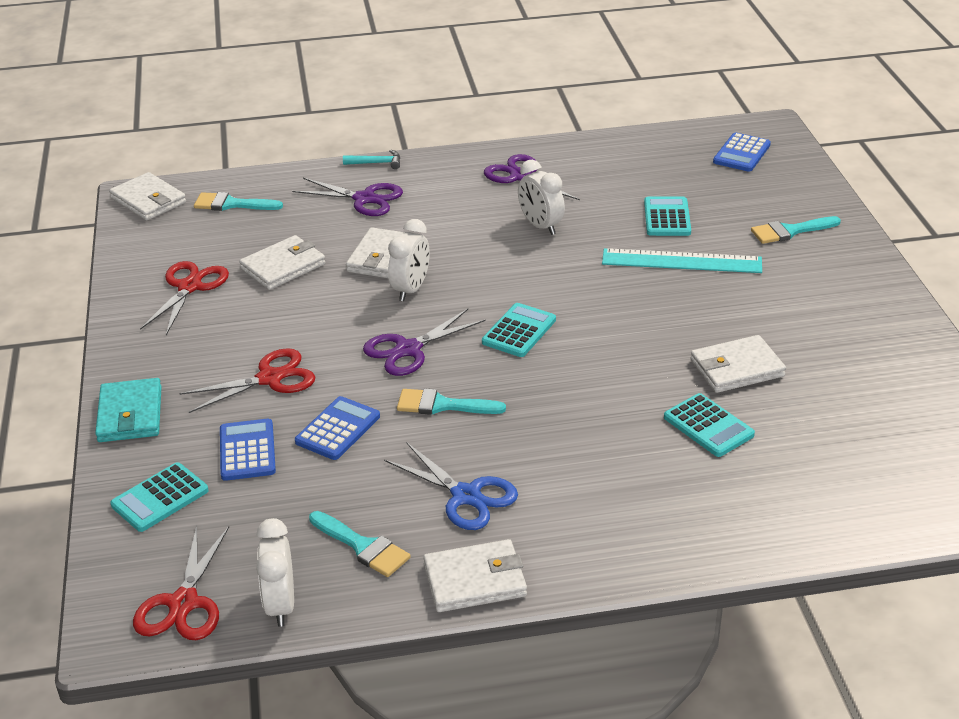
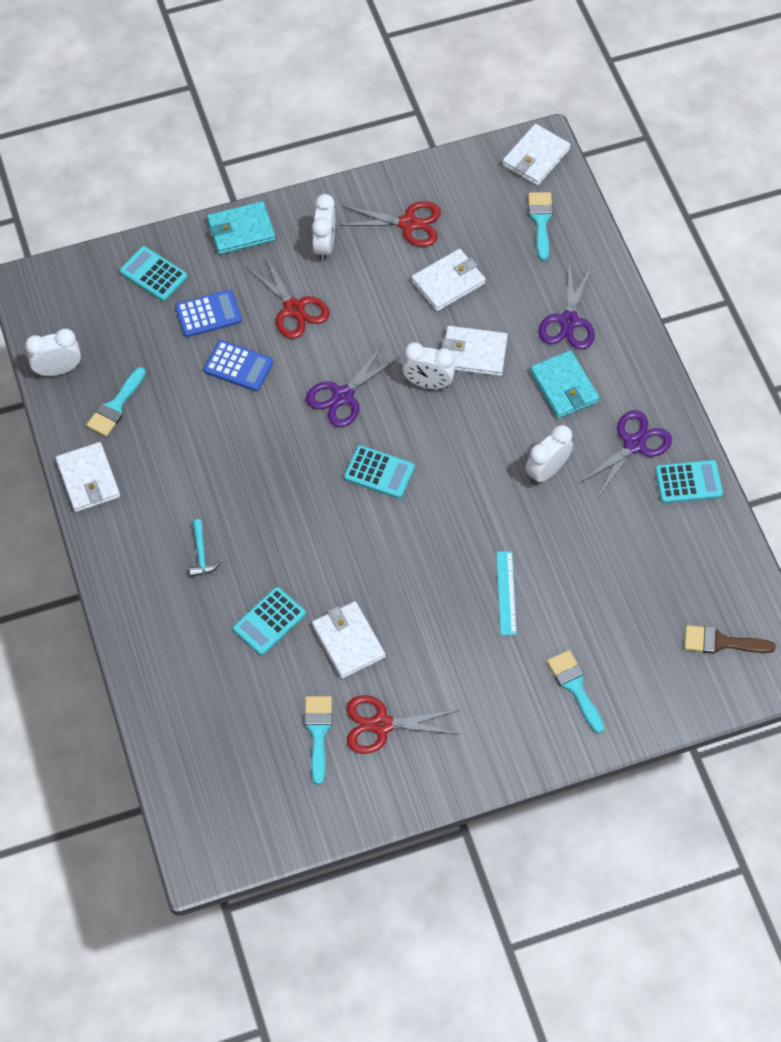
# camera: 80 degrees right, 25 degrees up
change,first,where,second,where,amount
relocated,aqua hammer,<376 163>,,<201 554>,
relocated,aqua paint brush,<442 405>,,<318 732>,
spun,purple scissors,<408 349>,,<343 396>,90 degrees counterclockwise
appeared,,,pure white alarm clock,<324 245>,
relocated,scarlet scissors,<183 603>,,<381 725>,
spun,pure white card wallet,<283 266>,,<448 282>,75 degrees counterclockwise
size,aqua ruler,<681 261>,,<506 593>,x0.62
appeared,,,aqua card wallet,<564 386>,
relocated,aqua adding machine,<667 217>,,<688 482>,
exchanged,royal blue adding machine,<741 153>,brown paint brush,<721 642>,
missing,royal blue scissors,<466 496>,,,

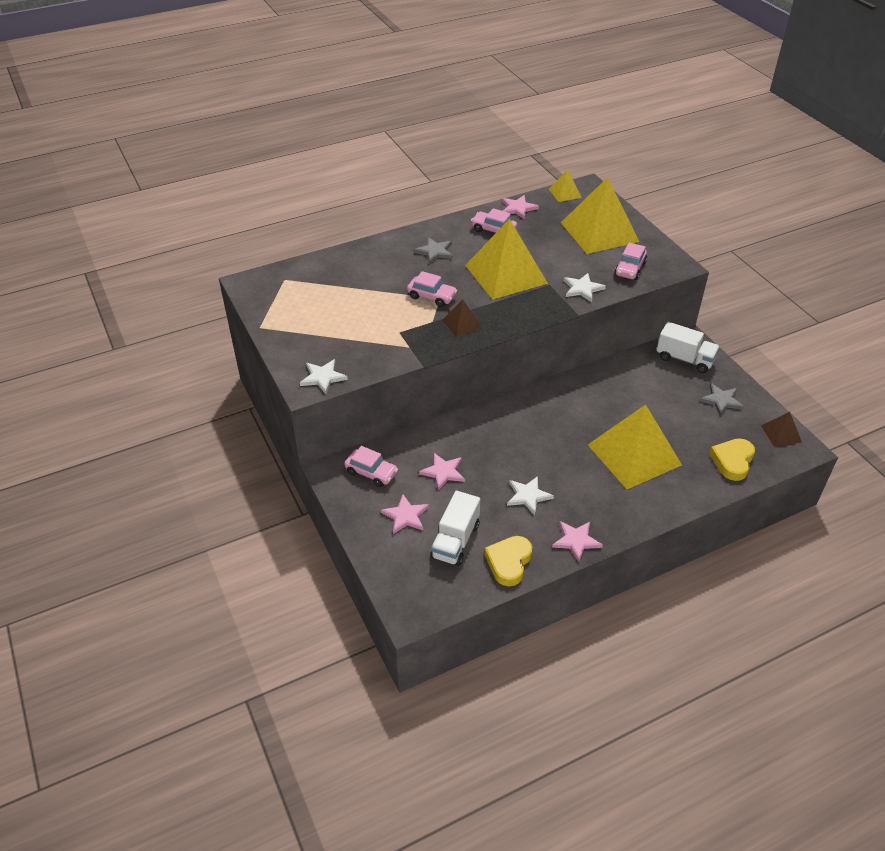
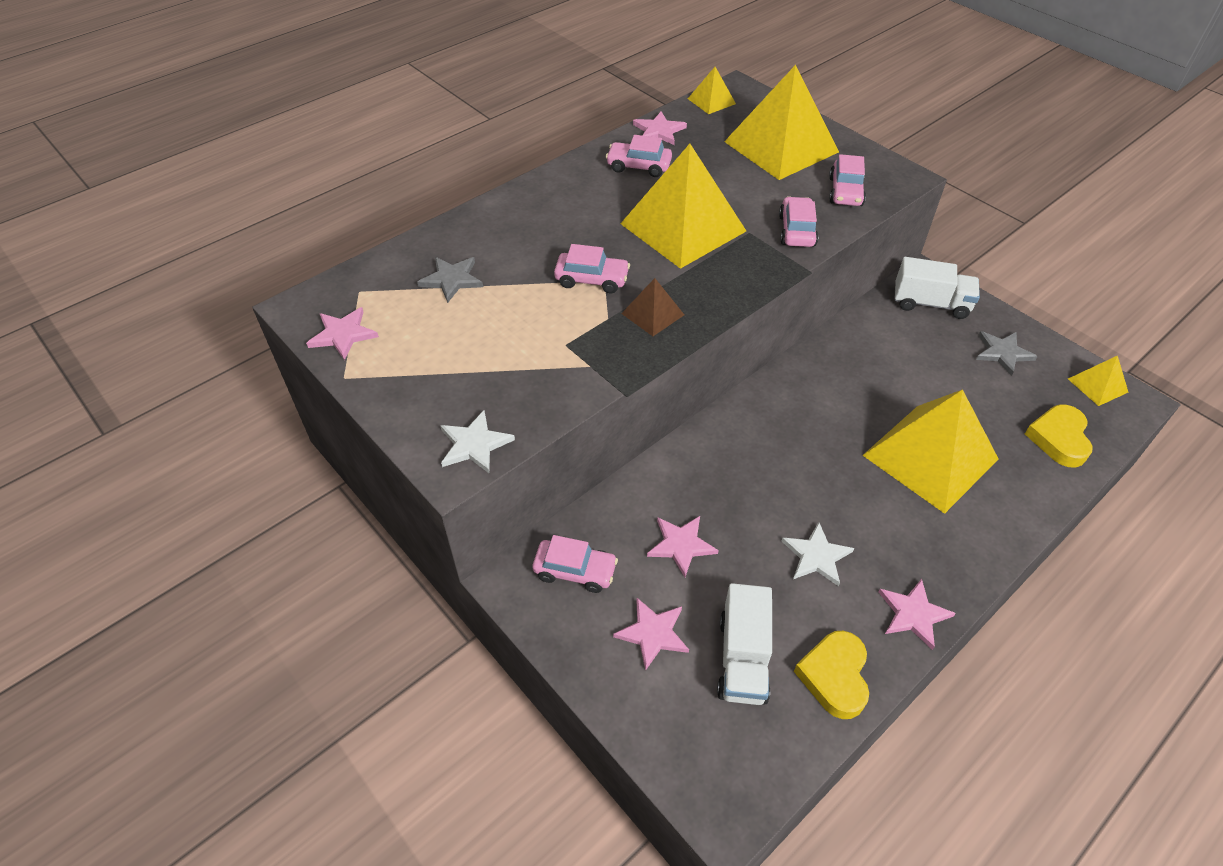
# camera: 15 degrees left, 5 degrees up
change,first,where,second,where,amount
appeared,,,rose-pink star,<343 334>,
relocated,ash-grey star,<435 252>,,<452 280>,
exchanged,pure white star,<582 289>,rose-pink automobile,<797 231>,
colour,brown pyramid,<781 433>,yellow pyramid,<1097 385>,

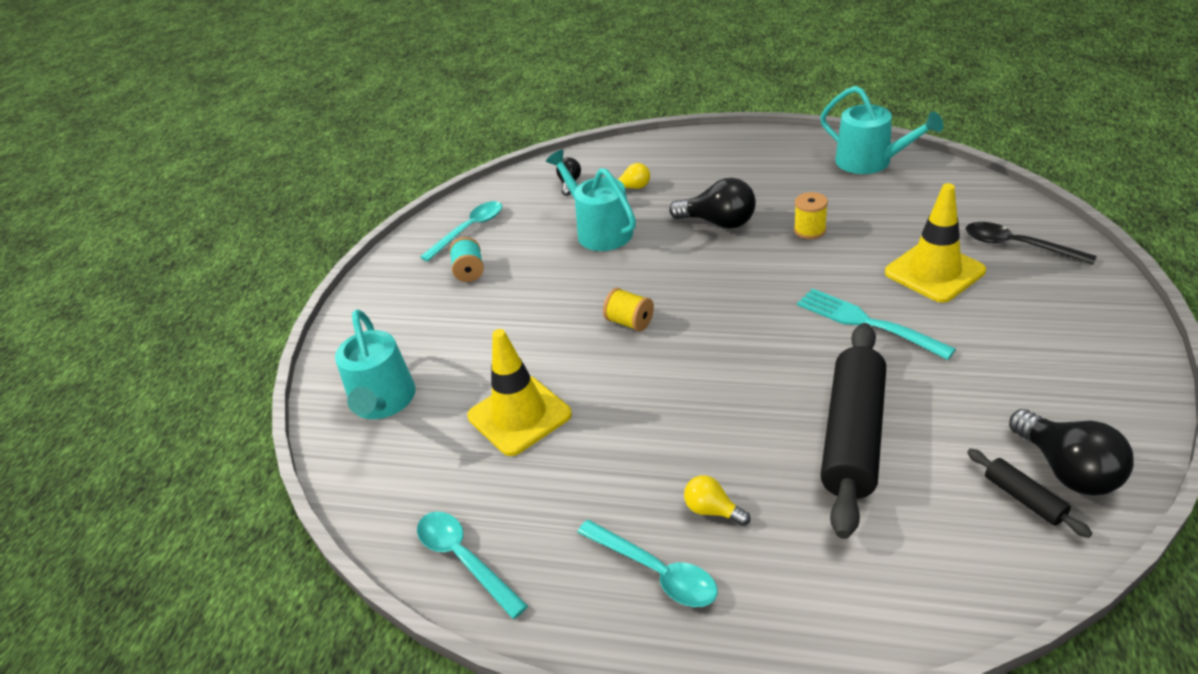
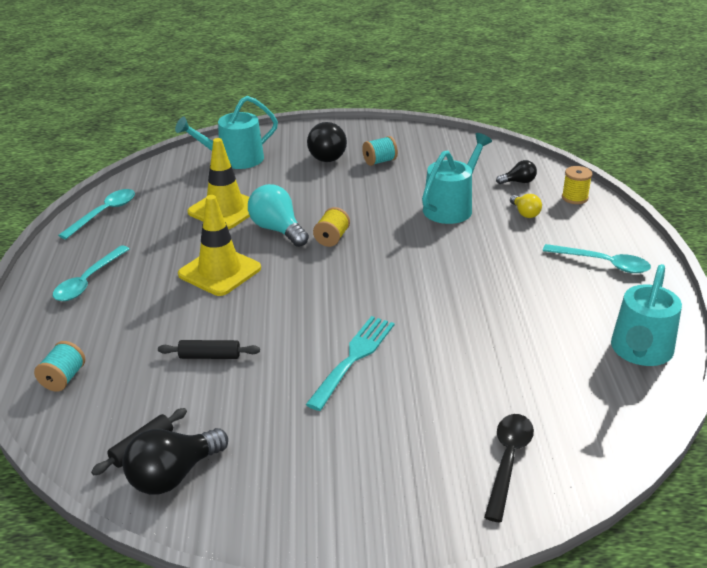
# camera: 70 degrees right, 5 degrees down
change,first,where,second,where,amount
appeared,,,aqua spool,<63 378>,
size,jet-black pastry roller,<853 436>,,<209 356>,x0.45
relocated,yellow safety cone,<934 272>,,<219 271>,
appeared,,,aqua light bulb,<277 230>,
relocated,jet-black light bulb,<718 222>,,<328 155>,
relocated,aqua teaspoon,<469 230>,,<603 263>,
relocated,yellow spool,<809 230>,,<574 198>,
missing,yellow light bulb,<712 510>,,,

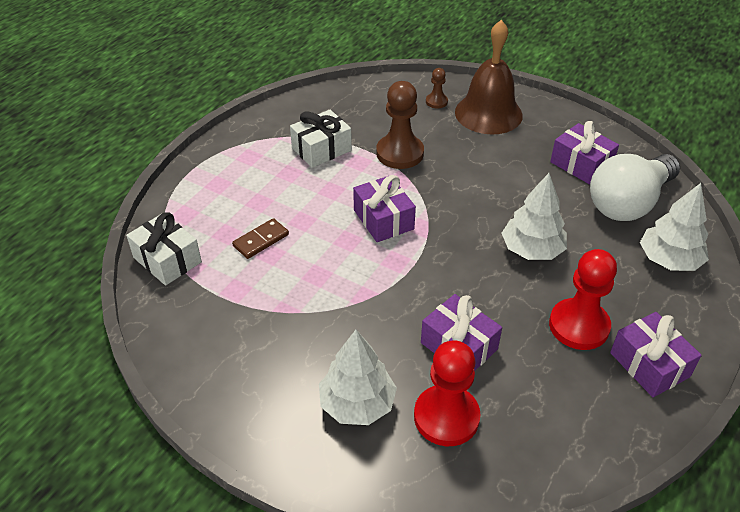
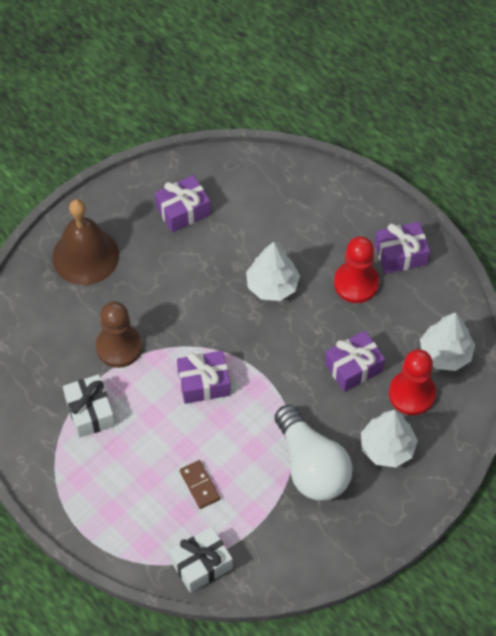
# camera: 75 degrees left, 15 degrees up
change,first,where,second,where,amount
relocated,pure white light bulb,<629 203>,,<311 466>,
relocated,pure white fir tree,<669 260>,,<445 353>,
missing,brown game pawn,<436 102>,,,

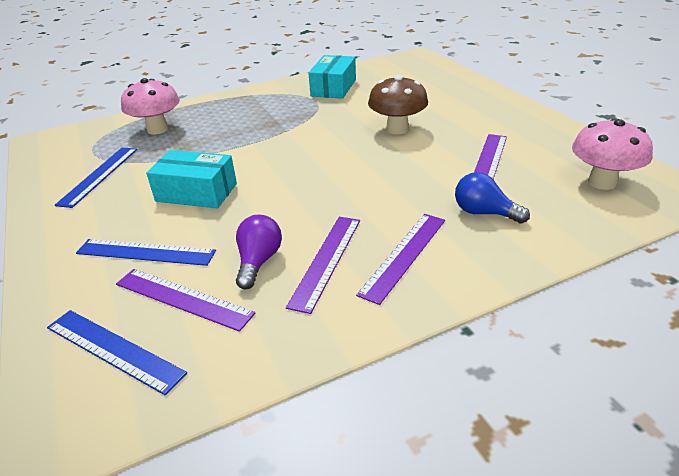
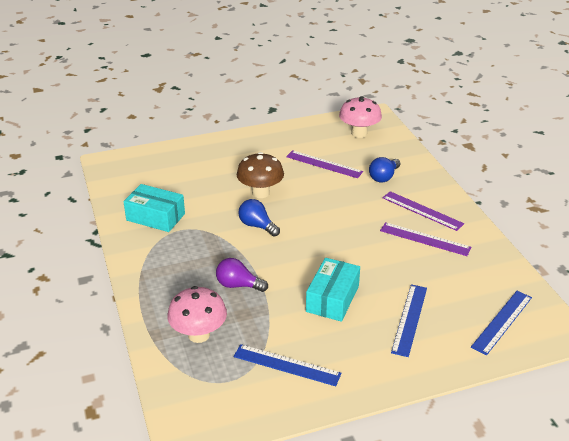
# camera: 85 degrees left, 0 degrees up
change,first,where,second,where,amount
relocated,purple light bulb,<258 261>,,<238 285>,
appeared,,,royal blue light bulb,<257 226>,
missing,purple ruler,<183 298>,,,

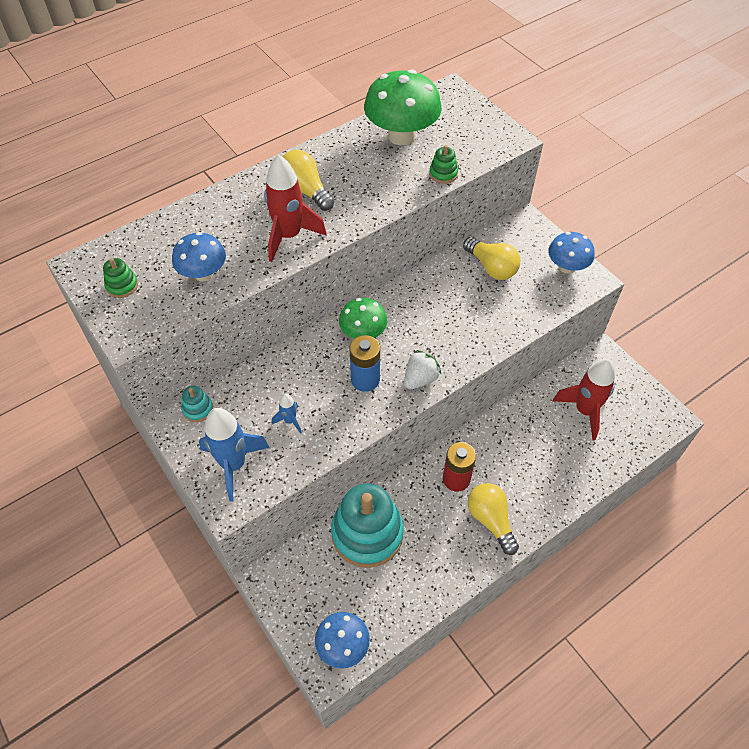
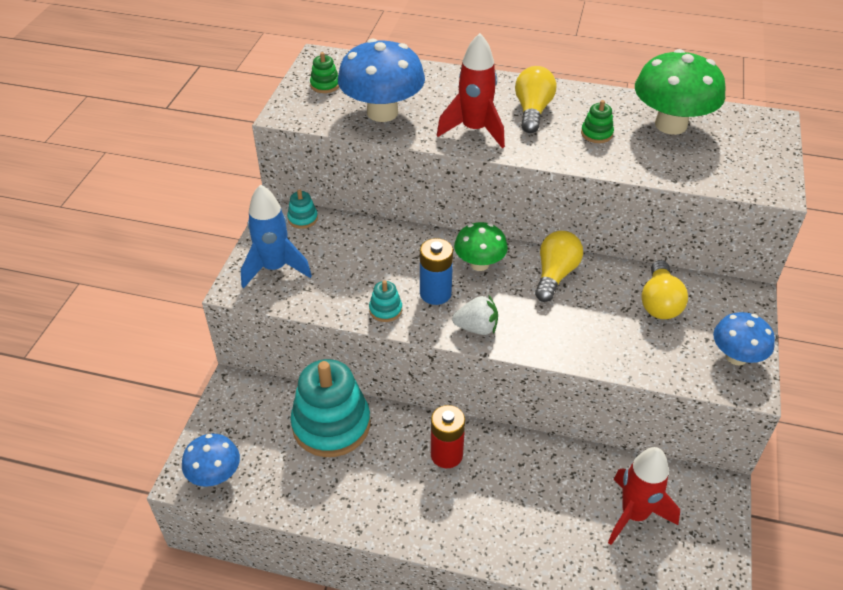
# camera: 50 degrees right, 10 degrees down
change,first,where,second,where,amount
size,royal blue toadstool,<203 274>,,<382 112>,x1.65
appeared,,,aqua ring stacker,<385 310>,
relocated,yellow light bulb,<490 520>,,<555 274>,
relocated,leaf-green ring stacker,<443 174>,,<596 134>,
missing,royal blue spaceship,<290 421>,,,

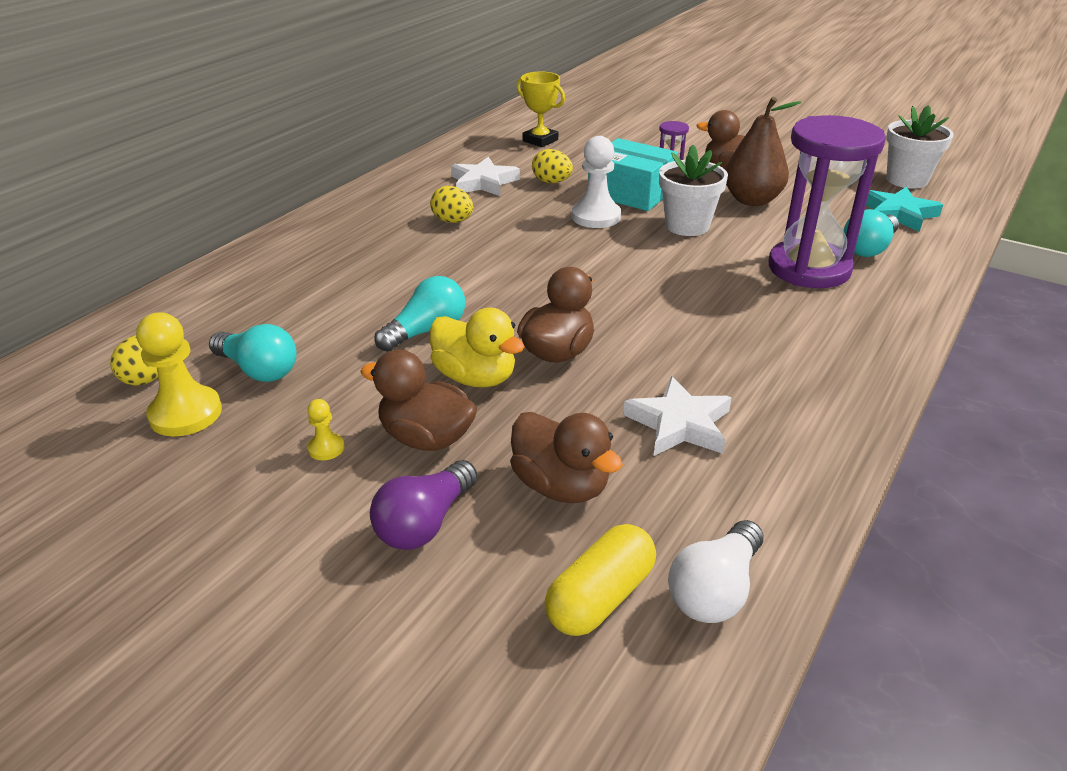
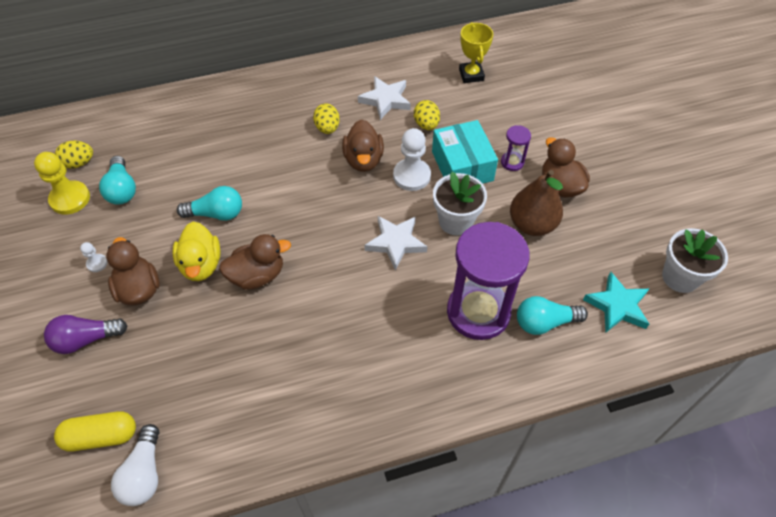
# camera: 40 degrees right, 20 degrees up
change,first,where,second,where,amount
colour,yellow game pawn,<326 448>,pure white game pawn,<97 263>,
spun,pure white light bulb,<715 590>,,<144 474>,75 degrees counterclockwise
relocated,brown rubber duck,<561 486>,,<363 160>,
relocated,pure white star,<679 424>,,<396 243>,

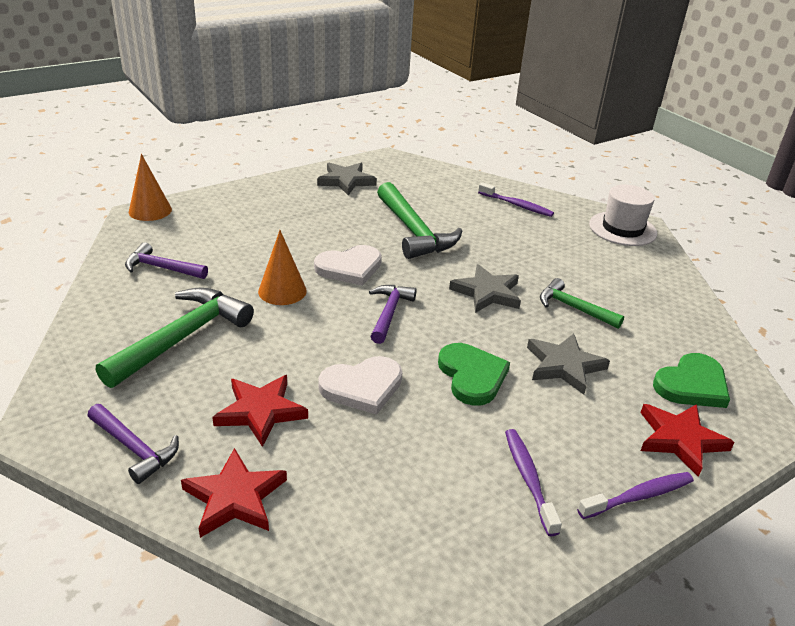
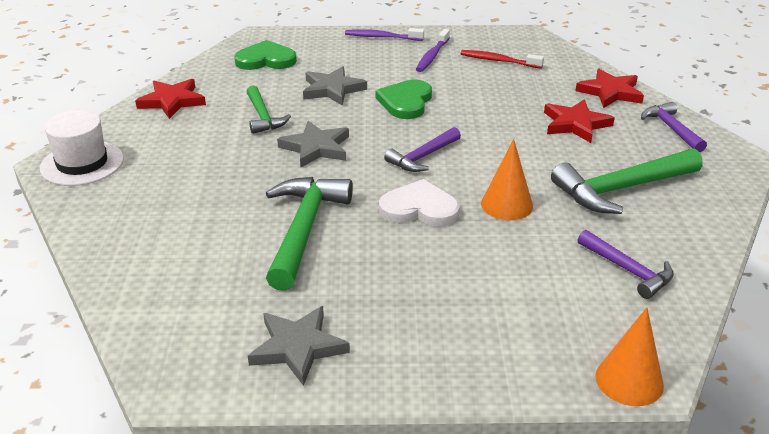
# camera: 145 degrees left, 0 degrees up
change,first,where,second,where,amount
relocated,scarlet star,<680 439>,,<172 101>,
appeared,,,scarlet dental brush,<498 61>,
missing,pure white love heart,<362 387>,,,
missing,purple dental brush,<517 205>,,,

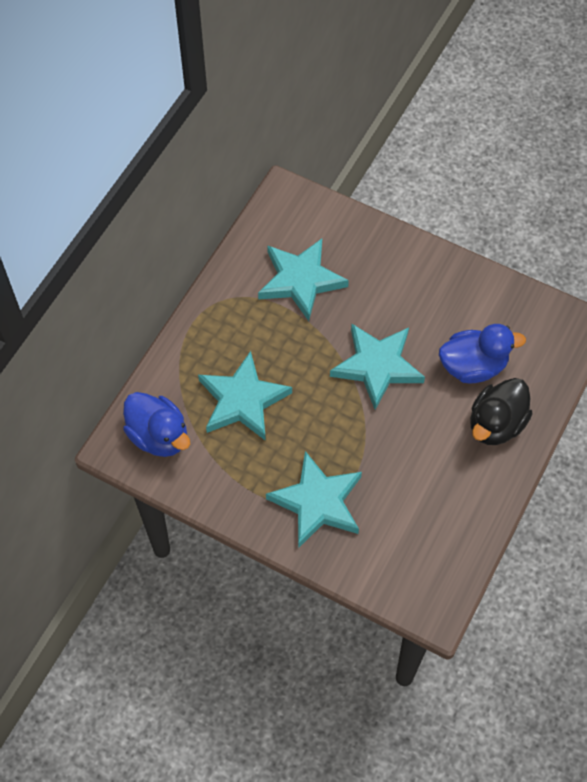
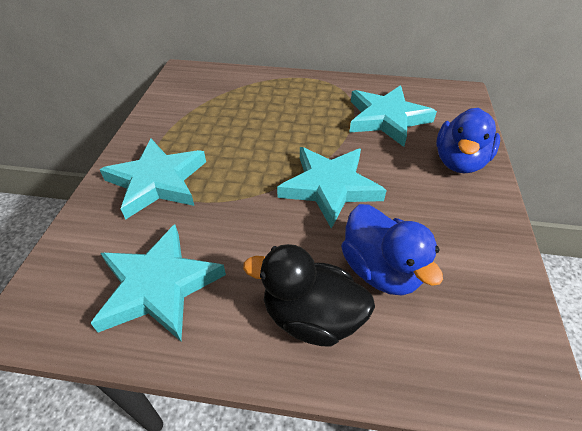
# camera: 70 degrees right, 15 degrees down
change,first,where,second,where,amount
relocated,aqua star,<243 400>,,<158 286>,
relocated,royal blue rubber duck,<159 436>,,<459 162>,

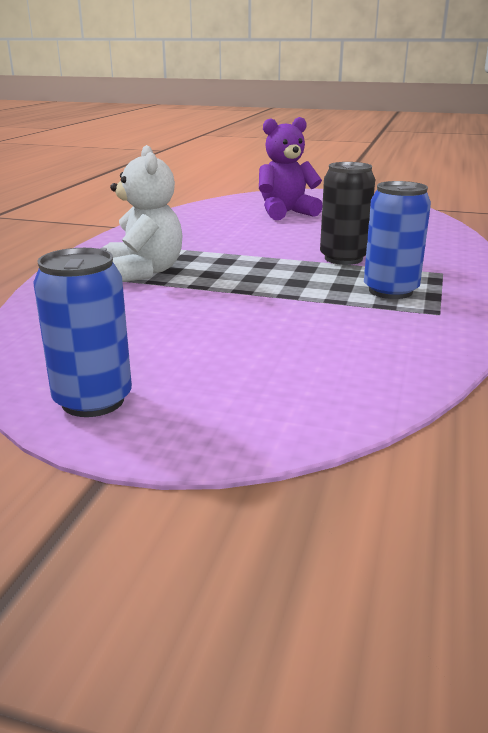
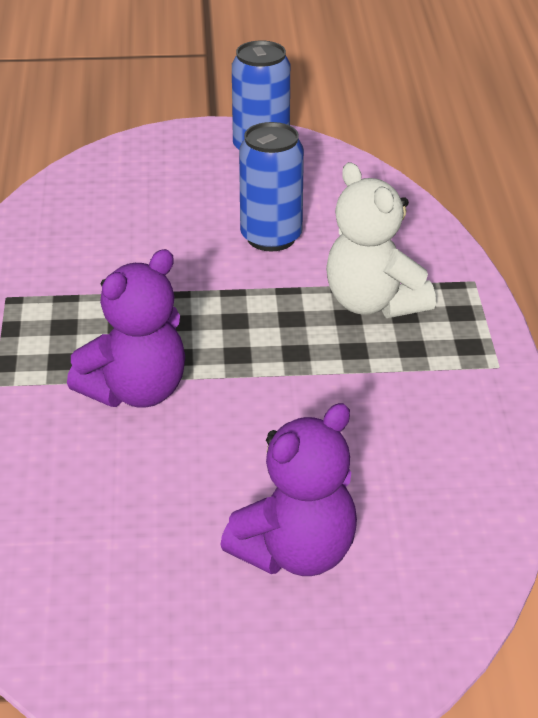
# camera: 160 degrees right, 10 degrees up
change,first,where,second,where,amount
exchanged,jet-black soda can,<343 258>,purple stuffed bear,<135 392>,
relocated,royal blue soda can,<390 291>,,<271 238>,

